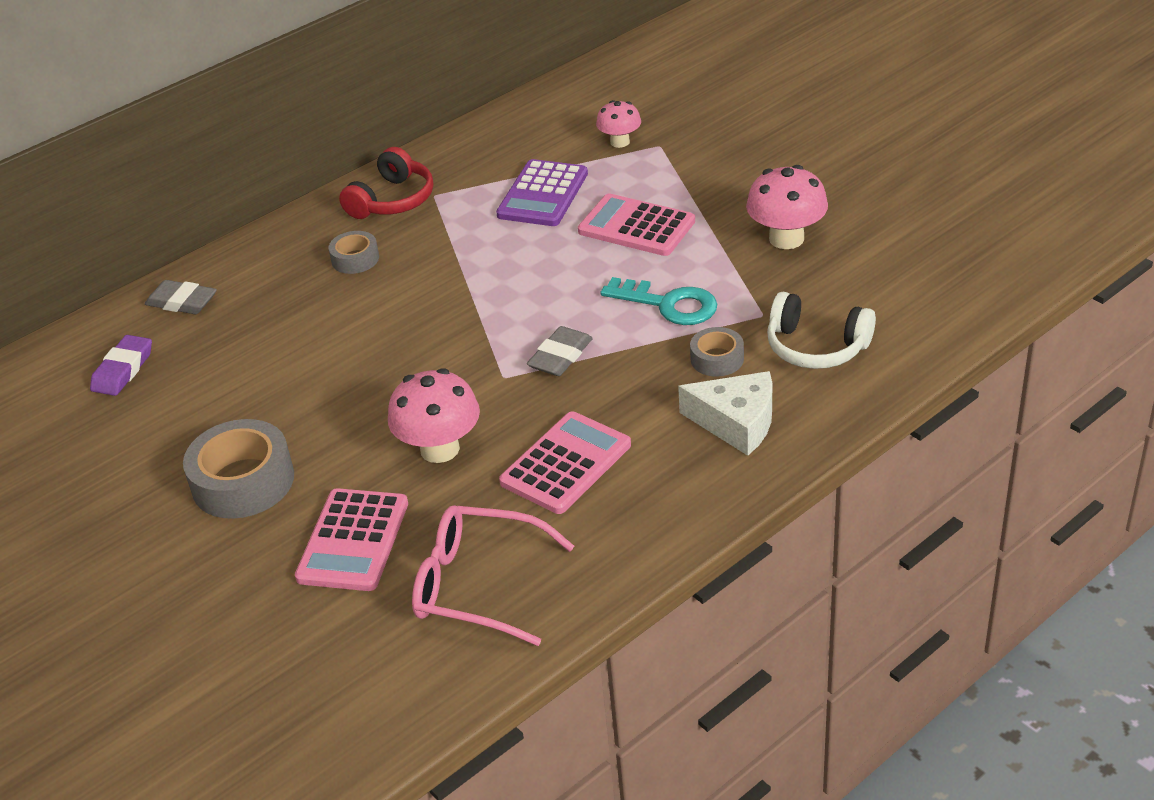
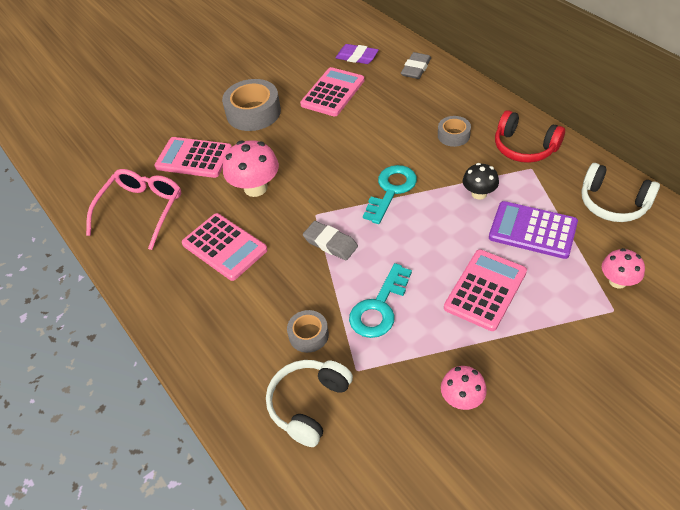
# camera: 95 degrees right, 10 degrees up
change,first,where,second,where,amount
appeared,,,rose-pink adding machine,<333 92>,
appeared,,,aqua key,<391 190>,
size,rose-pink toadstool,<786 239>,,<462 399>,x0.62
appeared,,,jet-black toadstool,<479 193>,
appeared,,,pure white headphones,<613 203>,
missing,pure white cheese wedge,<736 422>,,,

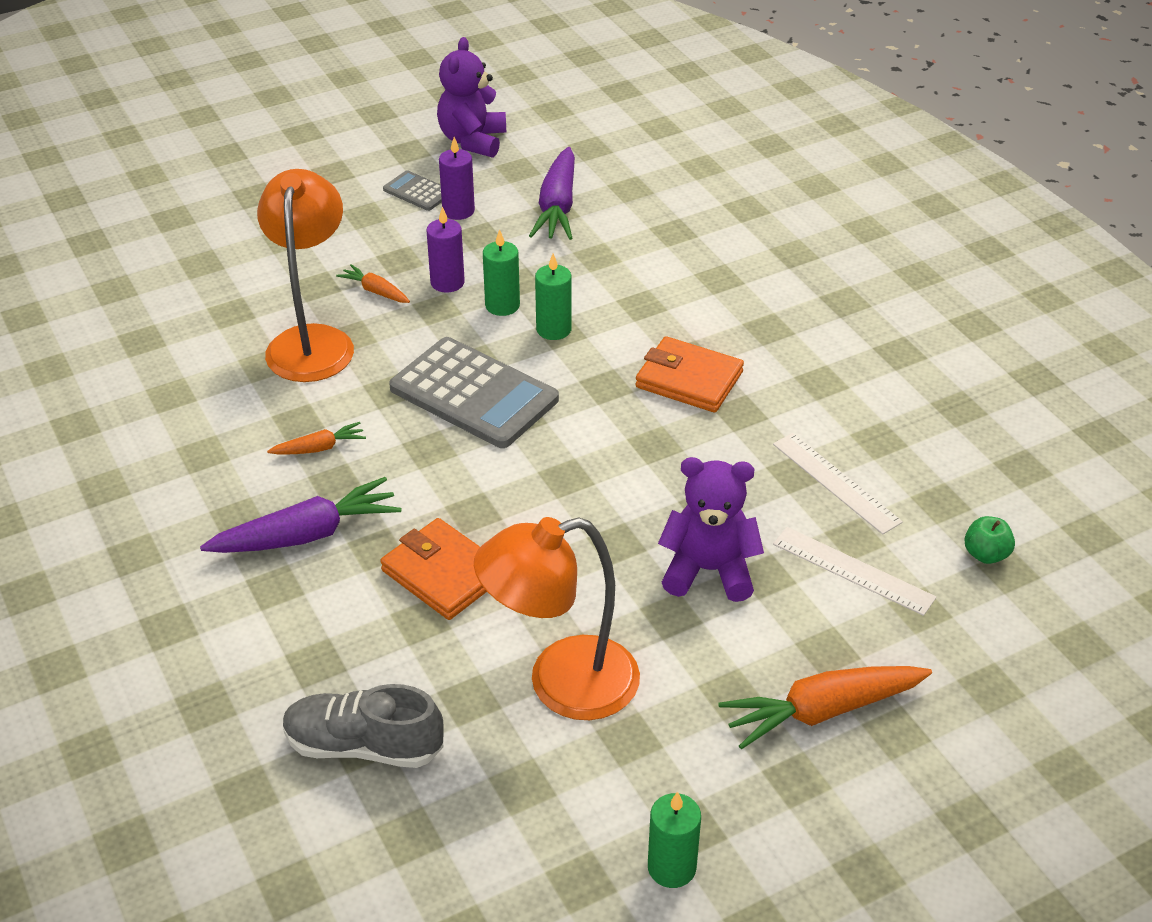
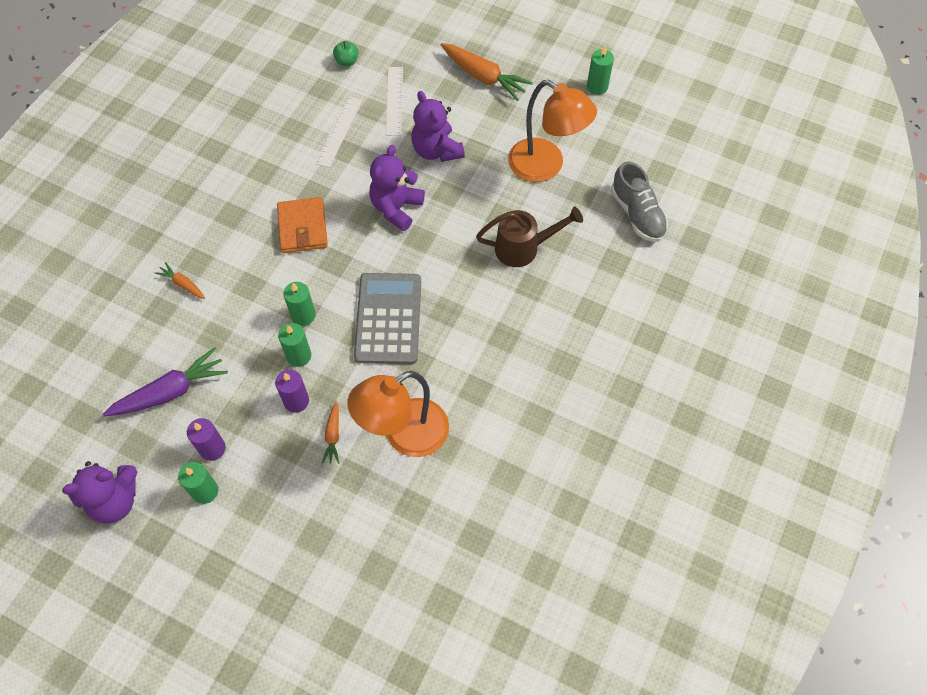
# camera: 125 degrees left, 20 degrees up
change,first,where,second,where,amount
relocated,orange carrot,<319 448>,,<183 284>,
exchanged,ash-grey adding machine,<417 192>,leaf-green wax candle,<205 491>,
appeared,,,purple stuffed bear,<396 208>,
exchanged,orange card wallet,<443 573>,brown sprinkling can,<523 248>,
missing,purple carrot,<307 535>,,,

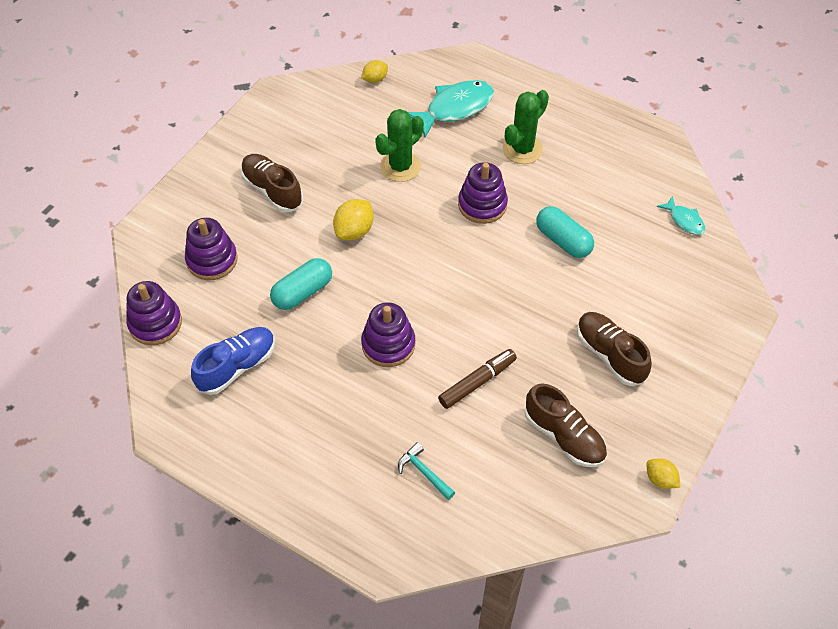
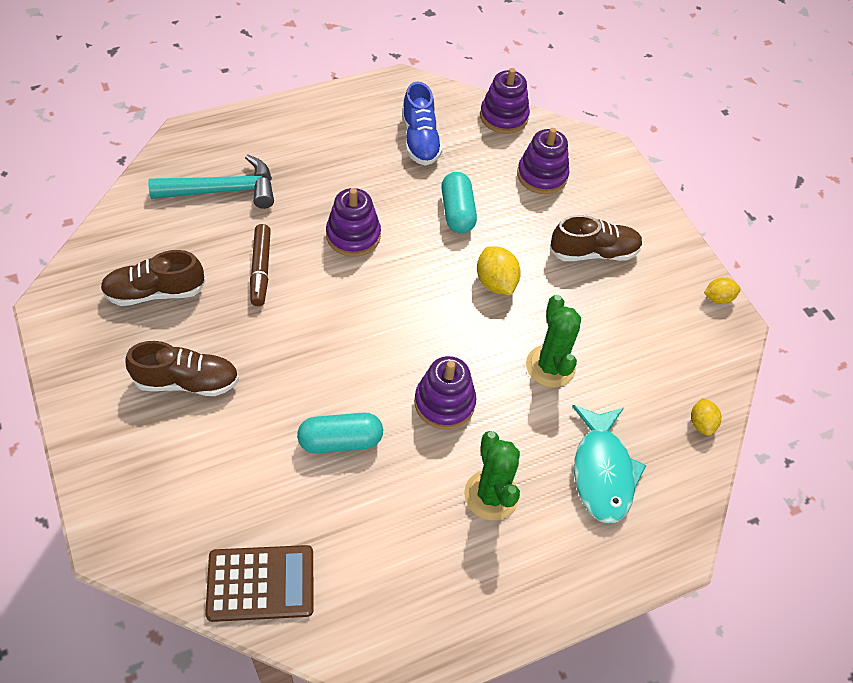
# camera: 120 degrees right, 0 degrees up
change,first,where,second,where,amount
size,aqua hammer,<424 472>,,<223 190>,x1.98
exchanged,aqua toy fish,<684 220>,brown adding machine,<261 583>,
relocated,yellow lemon,<660 479>,,<718 298>,

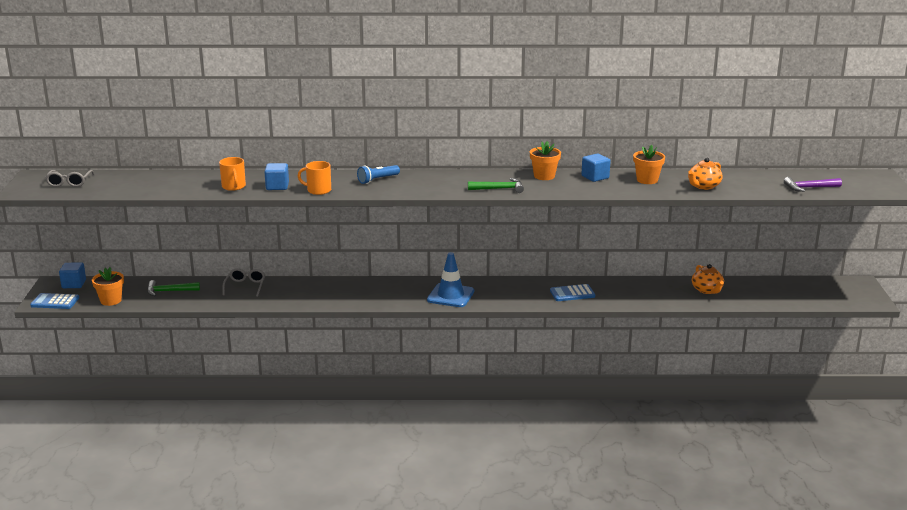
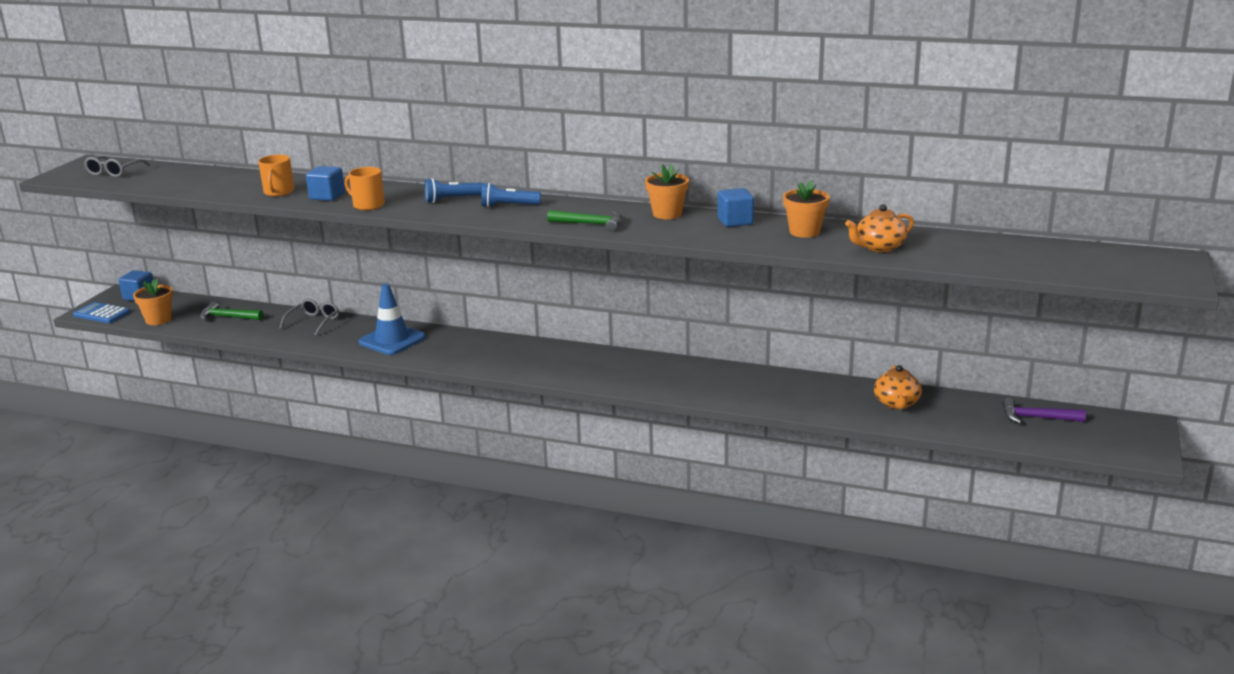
# camera: 20 degrees right, 0 degrees up
change,first,where,second,where,amount
relocated,royal blue safety cone,<450 296>,,<392 340>,
appeared,,,royal blue pocket torch,<508 206>,
relocated,purple hammer,<809 188>,,<1036 418>,
missing,royal blue adding machine,<572 293>,,,

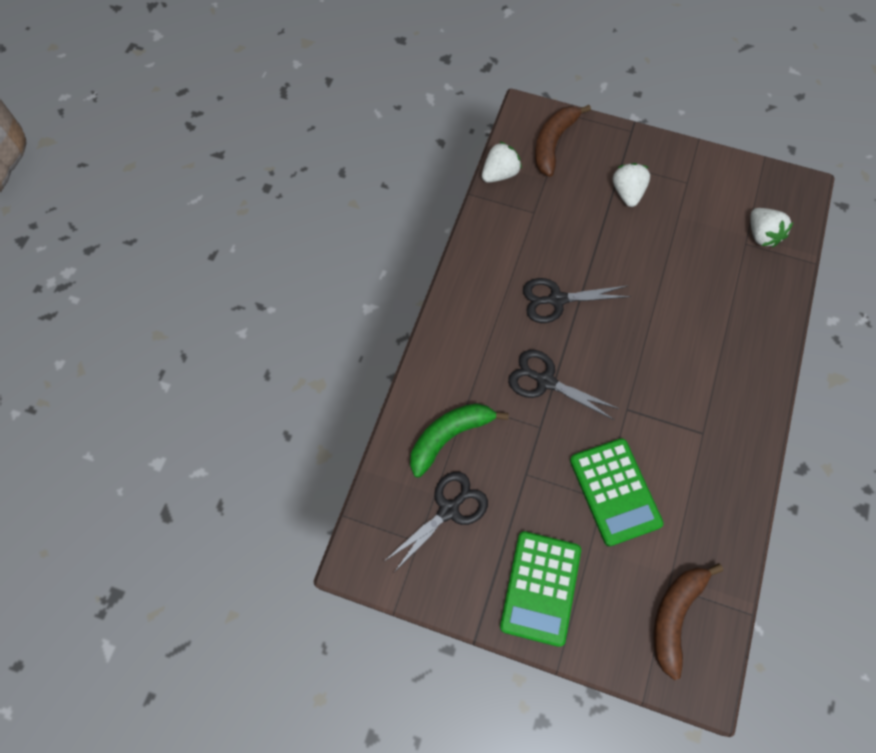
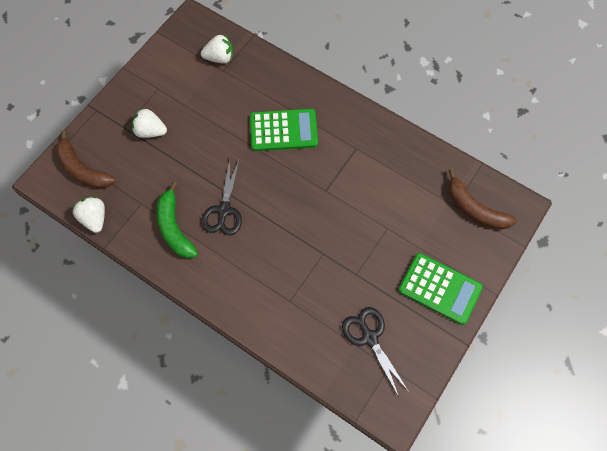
# camera: 75 degrees left, 0 degrees up
change,first,where,second,where,amount
relocated,leaf-green banana fruit,<449 436>,,<174 227>,
relocated,leaf-green adding machine,<614 491>,,<283 130>,
missing,jet-black scissors,<545 381>,,,

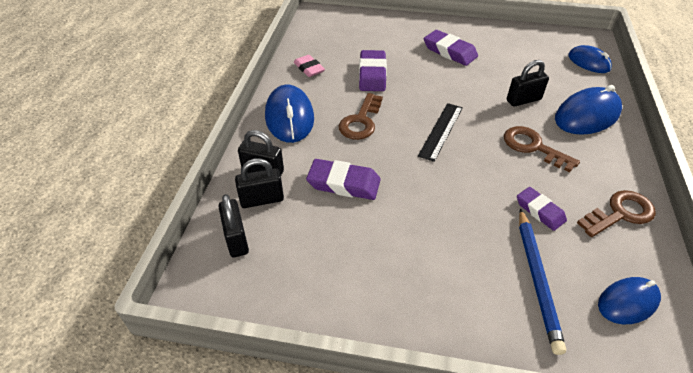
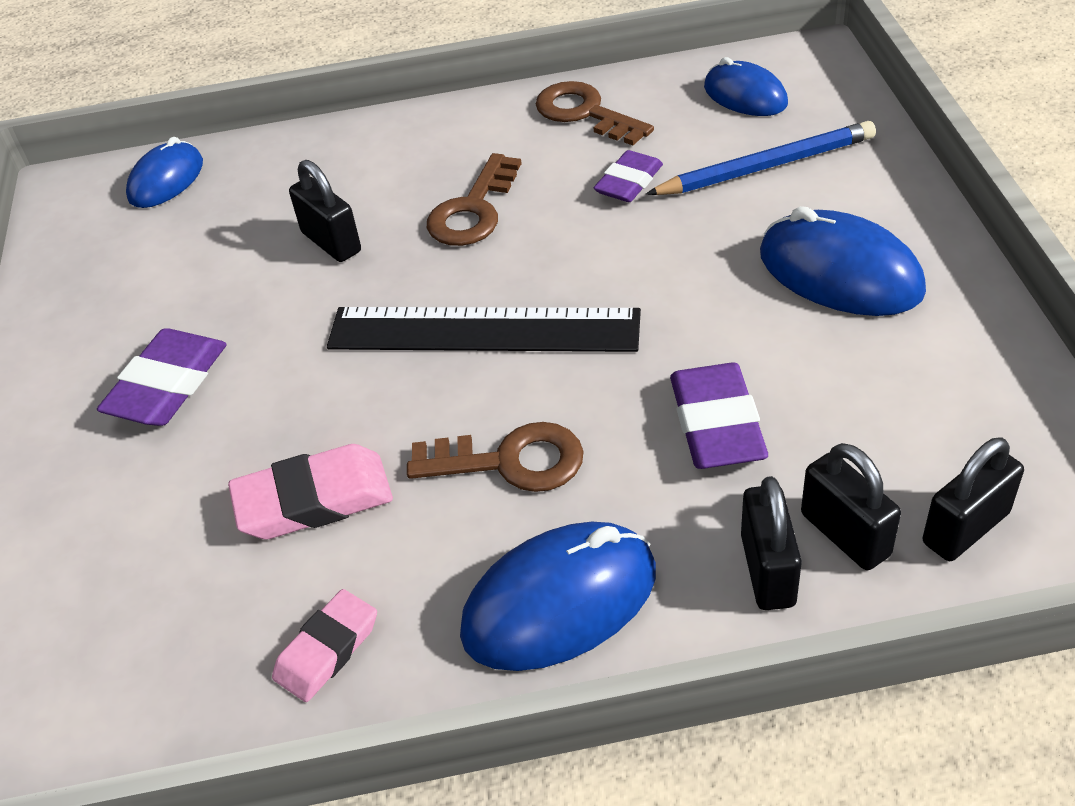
# camera: 105 degrees left, 0 degrees up
change,first,where,second,where,amount
colour,purple gum eraser,<372 74>,rose-pink gum eraser,<313 500>,
size,jet-black ruler,<441 131>,,<483 330>,x1.61
relocated,royal blue mouse,<587 116>,,<840 273>,

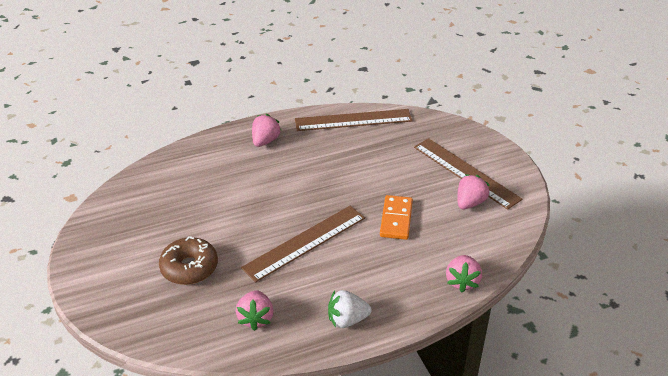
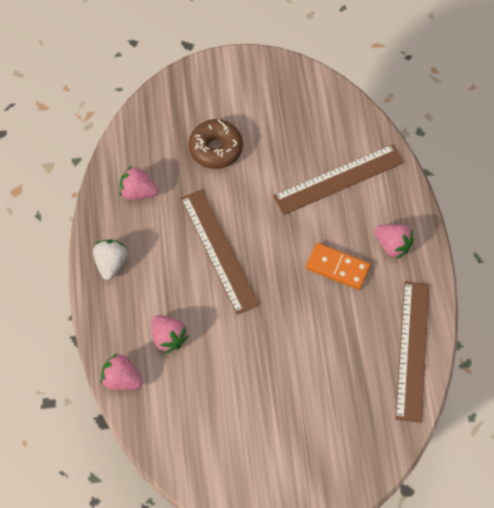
# camera: 105 degrees right, 25 degrees up
change,first,where,second,where,amount
relocated,rose-pink toy strawberry,<470 203>,,<168 337>,
relocated,brown ruler,<465 172>,,<338 179>,
relocated,orange domino piece,<396 219>,,<337 267>,

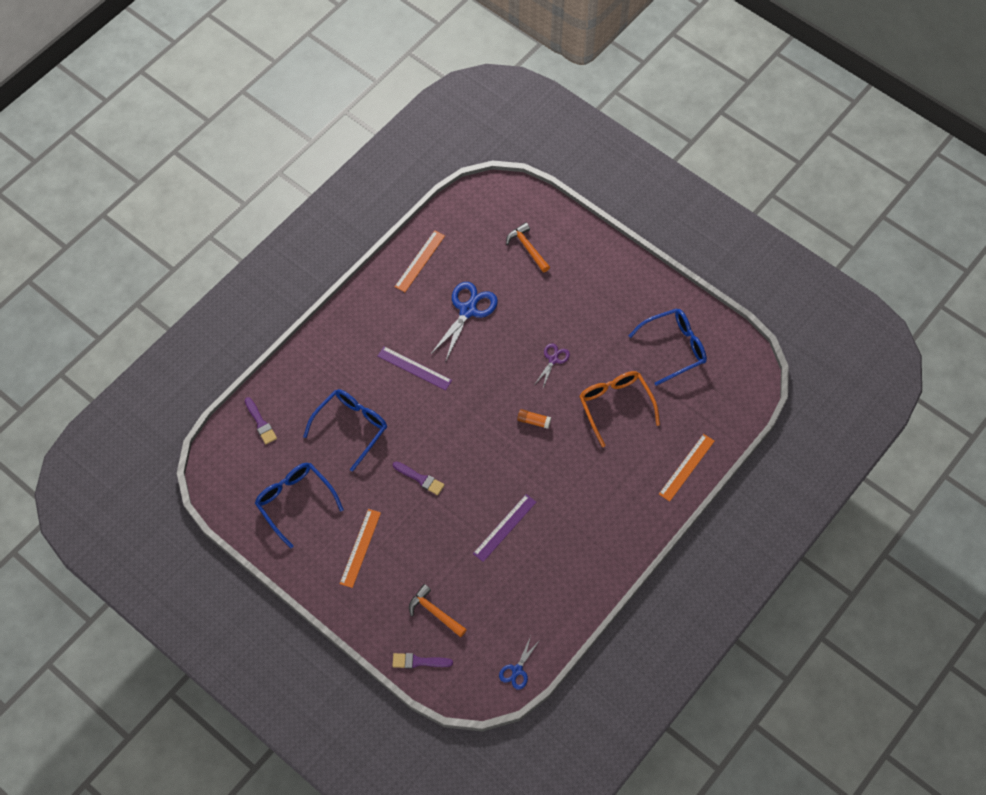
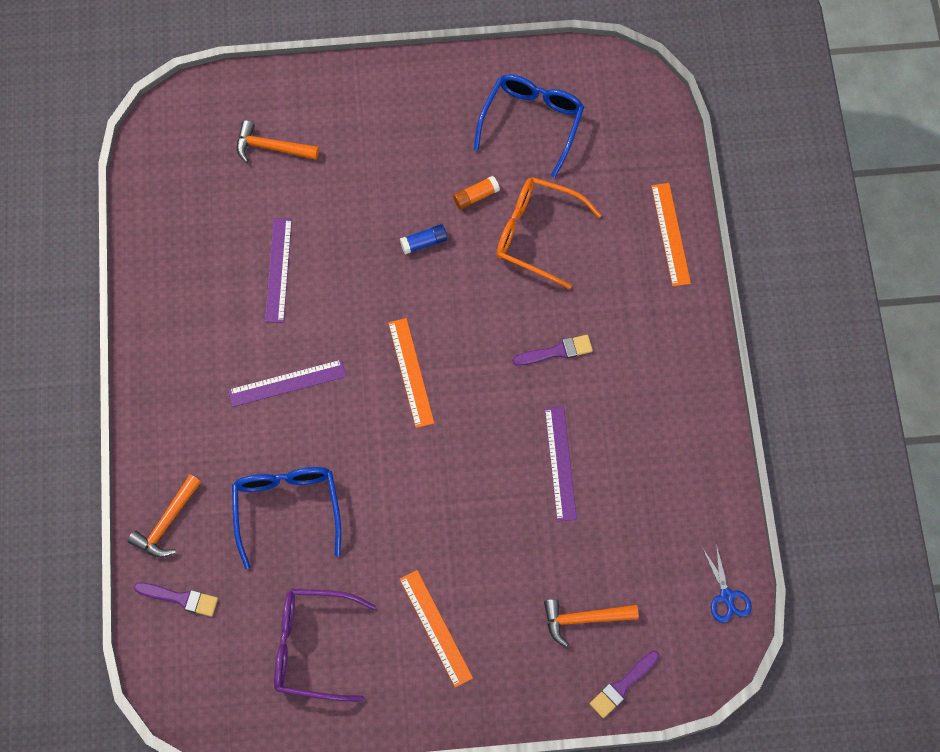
# camera: 45 degrees left, 5 degrees up
change,first,where,second,where,amount
appeared,,,orange hammer,<167 523>,
exchanged,royal blue scissors,<468 310>,purple ruler,<278 270>,
colour,royal blue spectacles,<295 501>,purple spectacles,<312 647>,
relocated,orange ruler,<419 261>,,<410 372>,
exchanged,purple scissors,<553 359>,royal blue stick of glue,<424 243>,
relocated,orange stick of glue,<534 421>,,<476 196>,
relocated,purple paint brush,<420 479>,,<557 351>,

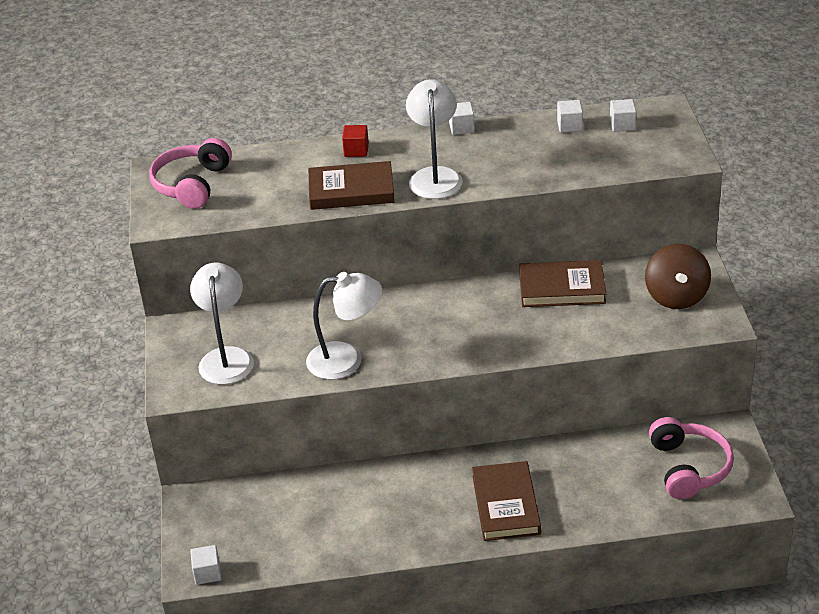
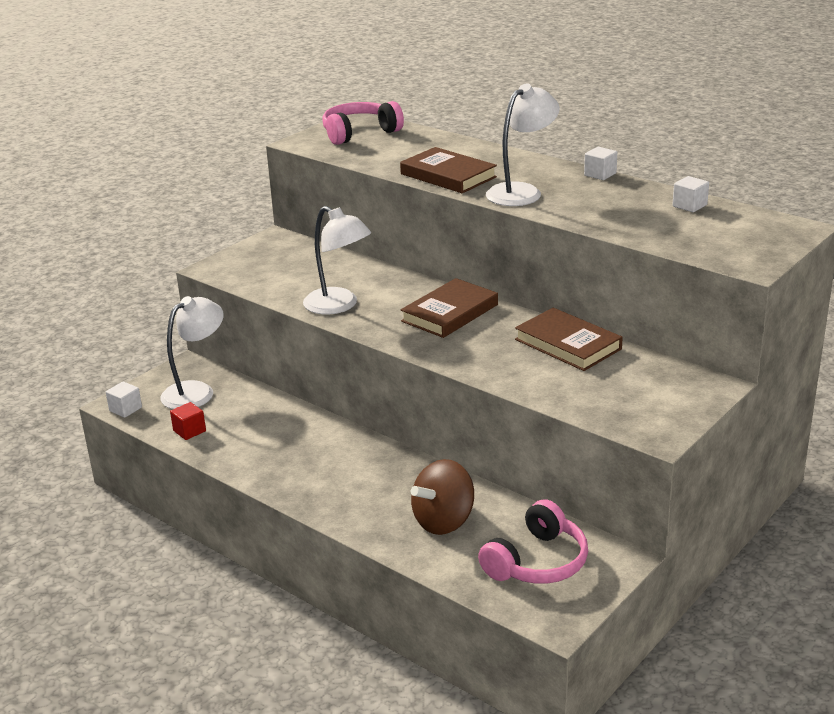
# camera: 45 degrees right, 10 degrees down
change,first,where,second,where,amount
relocated,pure white desk lamp,<226 357>,,<196 391>,
relocated,scarlet solid cube,<356 150>,,<189 431>,
relocated,brown hardback,<505 505>,,<450 313>,
relocated,brown toy top,<676 296>,,<444 521>,
missing,pure white solid cube,<622 125>,,,

